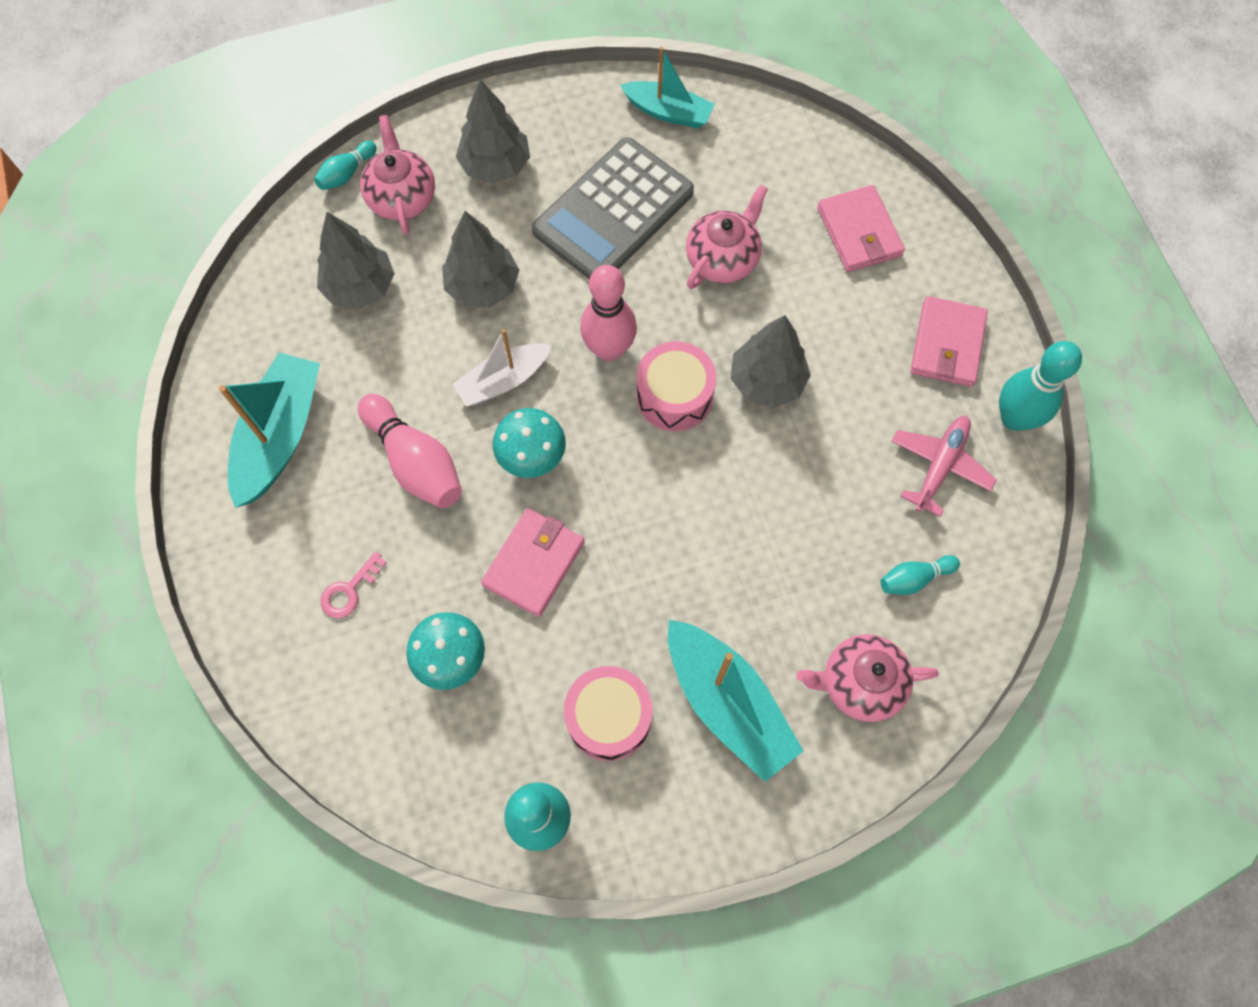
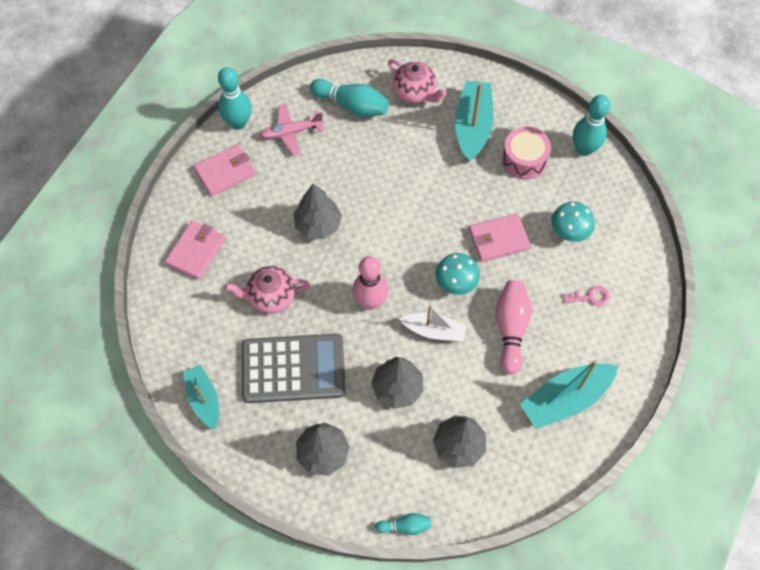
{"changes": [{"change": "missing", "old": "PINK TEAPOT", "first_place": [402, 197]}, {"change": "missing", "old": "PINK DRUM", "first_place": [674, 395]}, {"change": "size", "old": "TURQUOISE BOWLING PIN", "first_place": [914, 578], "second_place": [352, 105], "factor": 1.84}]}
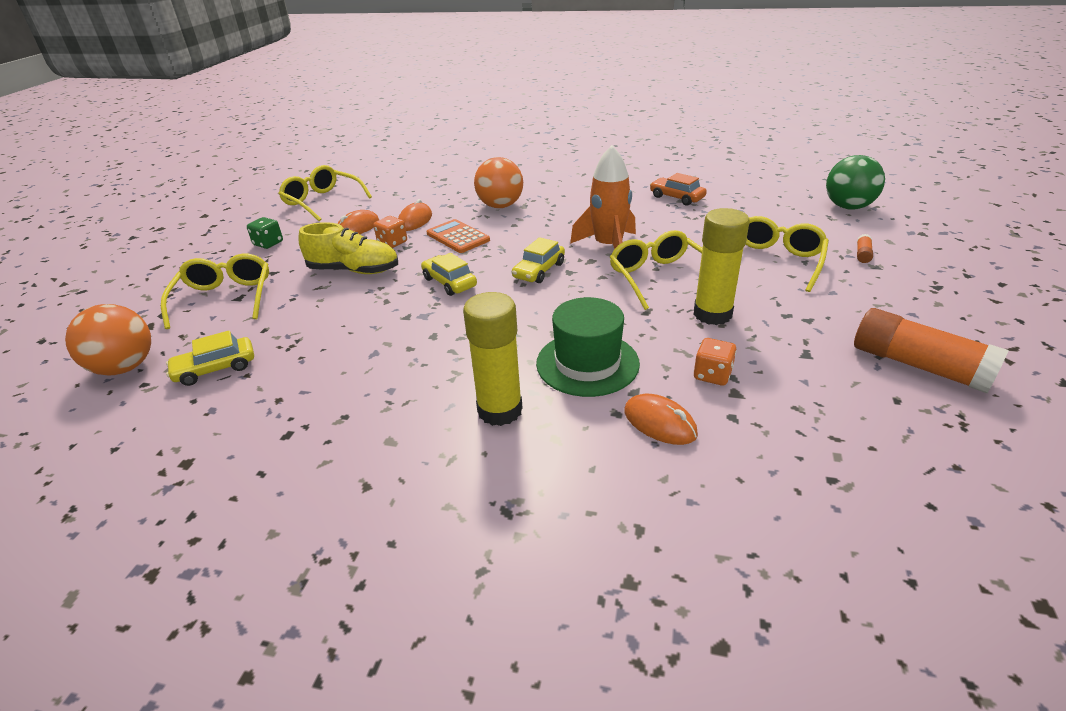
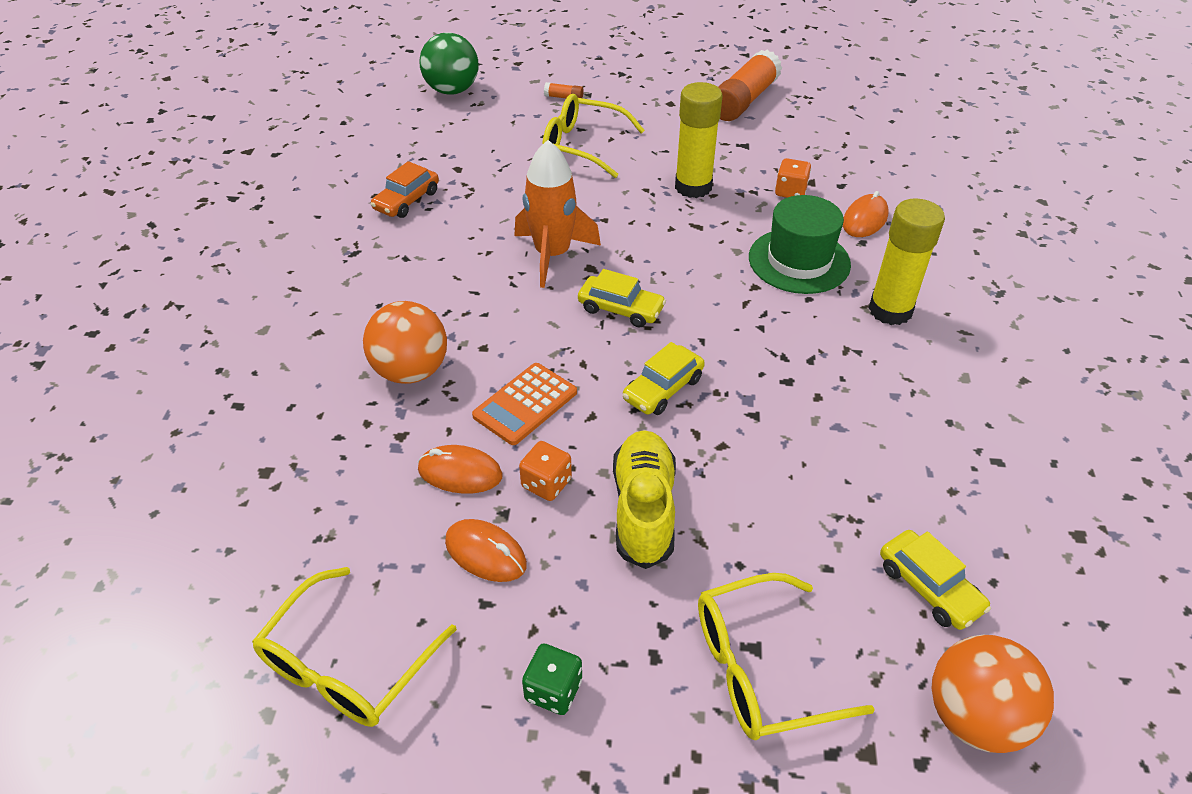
{"changes": [{"change": "missing", "old": "YELLOW GLASSES", "first_place": [659, 277]}]}
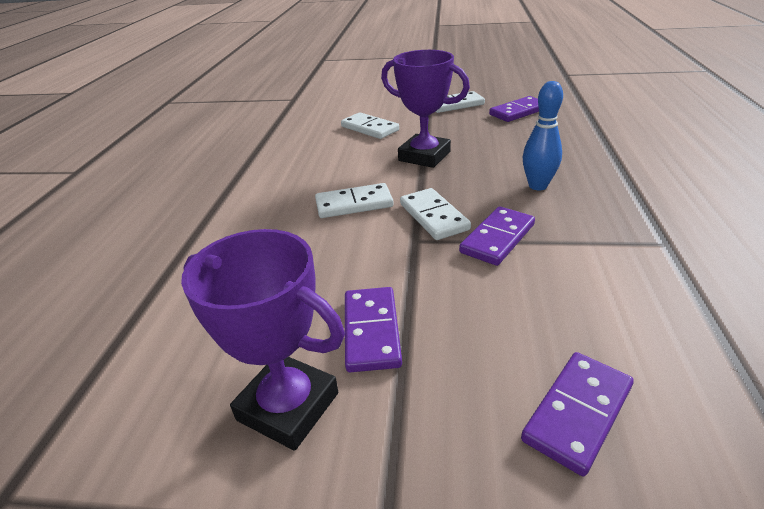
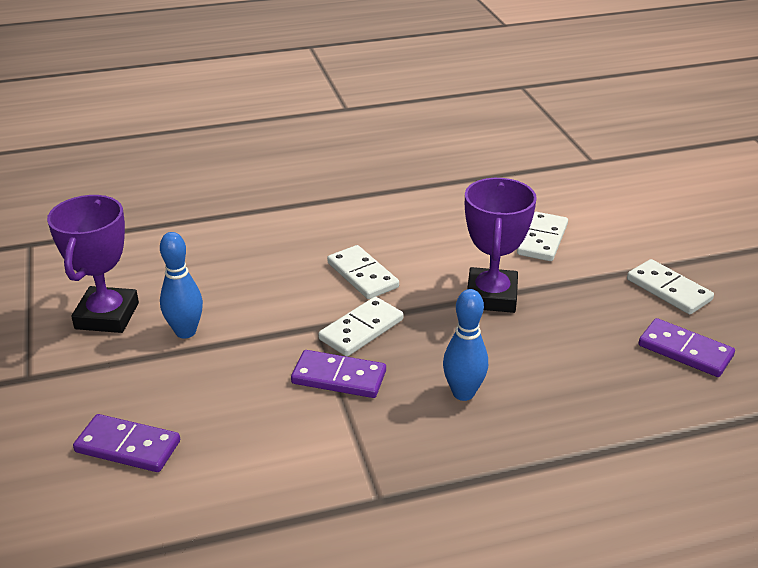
{"changes": [{"change": "exchanged", "old": "PURPLE DOMINO", "new": "BLUE BOWLING PIN", "first_place": [371, 331], "second_place": [185, 332]}]}
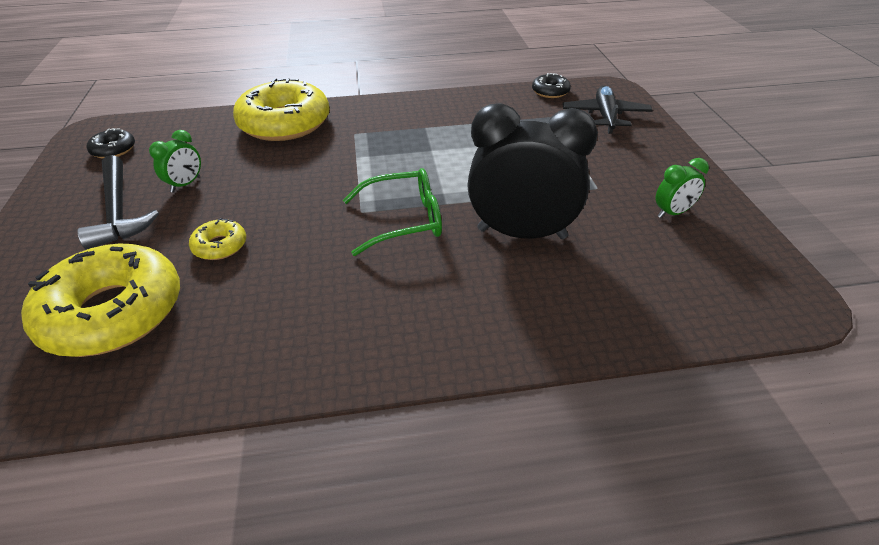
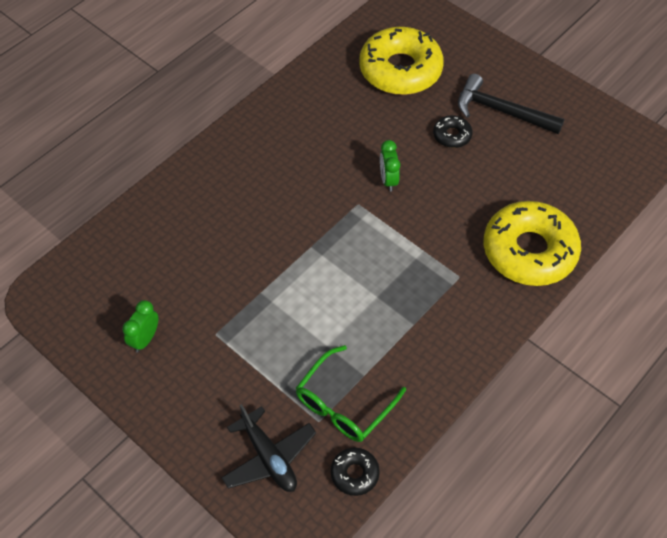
{"changes": [{"change": "missing", "old": "BLACK CLOCK", "first_place": [522, 233]}, {"change": "relocated", "old": "BLACK DONUT", "first_place": [113, 150], "second_place": [452, 135]}, {"change": "relocated", "old": "GREEN CLOCK", "first_place": [185, 184], "second_place": [388, 180]}, {"change": "relocated", "old": "GREEN GLASSES", "first_place": [403, 220], "second_place": [344, 403]}, {"change": "missing", "old": "YELLOW DONUT", "first_place": [220, 246]}]}
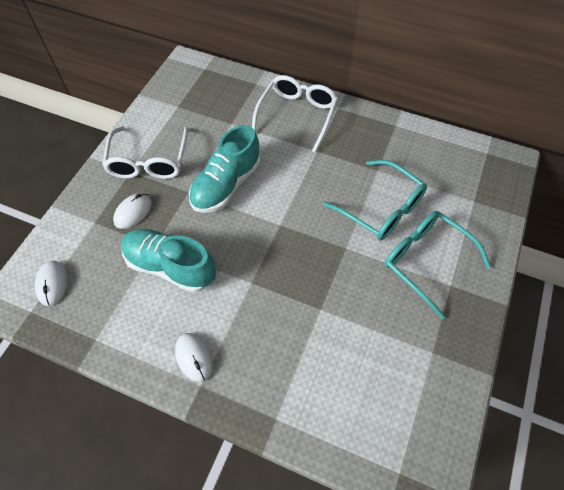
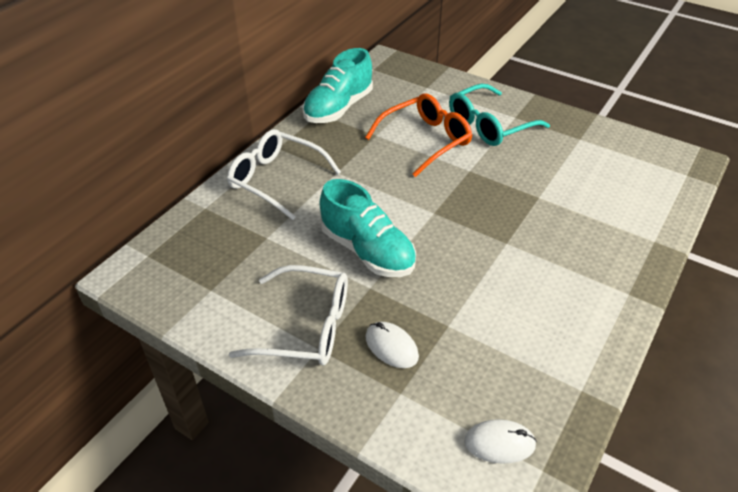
{"changes": [{"change": "colour", "old": "TURQUOISE GLASSES", "new": "ORANGE GLASSES", "first_place": [381, 208], "second_place": [425, 140]}, {"change": "relocated", "old": "TURQUOISE SHOE", "first_place": [170, 266], "second_place": [338, 108]}, {"change": "missing", "old": "WHITE MOUSE", "first_place": [194, 357]}]}
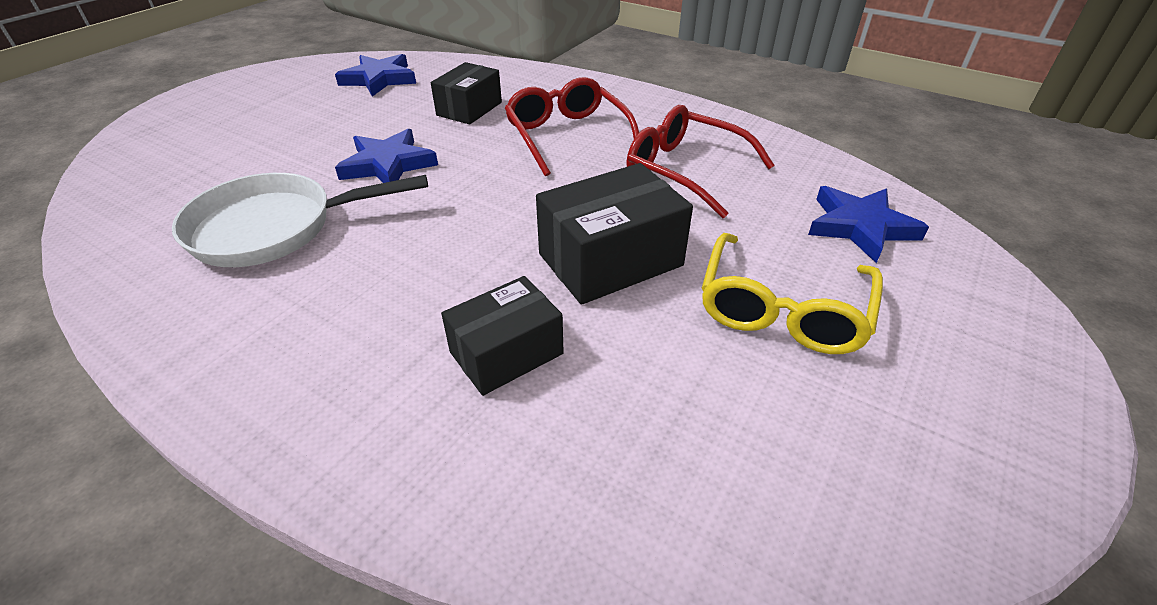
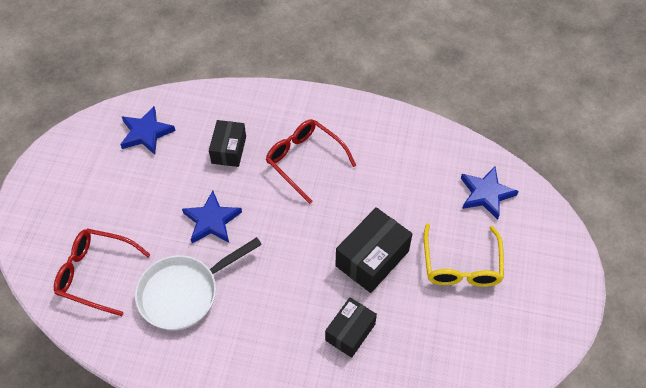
{"changes": [{"change": "relocated", "old": "RED GLASSES", "first_place": [686, 171], "second_place": [96, 274]}]}
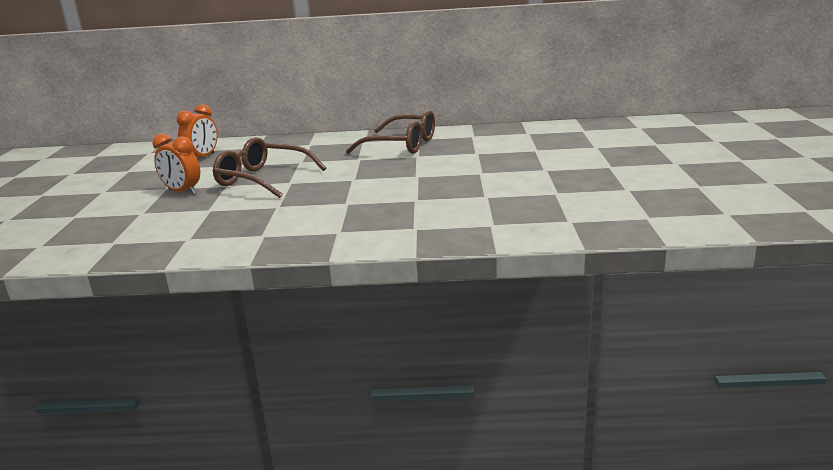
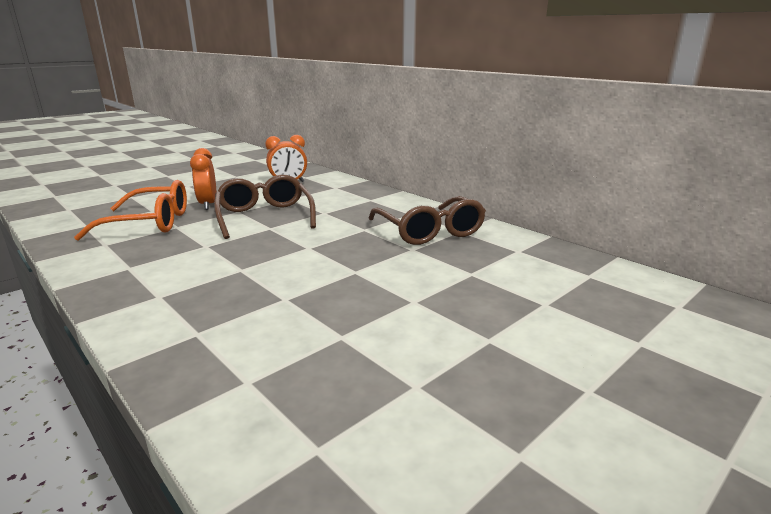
{"changes": [{"change": "appeared", "new": "ORANGE GLASSES", "second_place": [150, 223]}]}
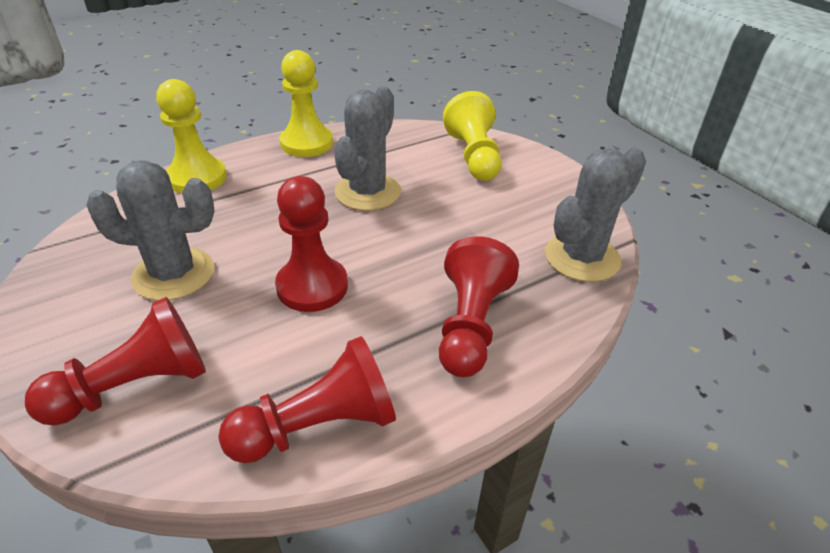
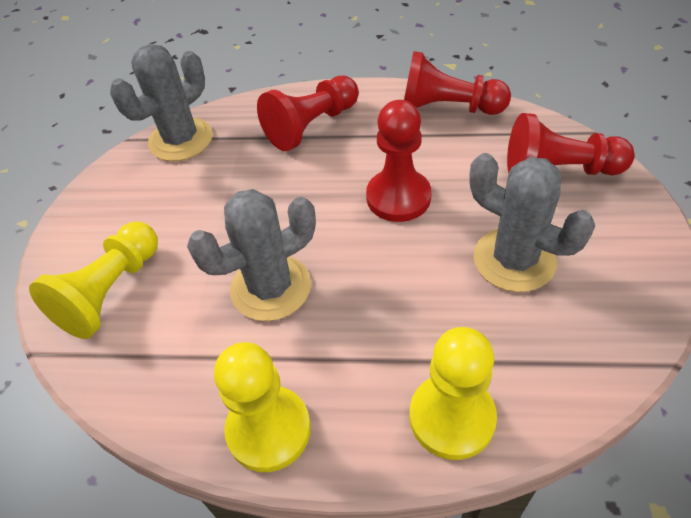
{"changes": [{"change": "spun", "old": "GREY CACTUS", "first_place": [582, 257], "second_place": [181, 140], "degrees": -45}]}
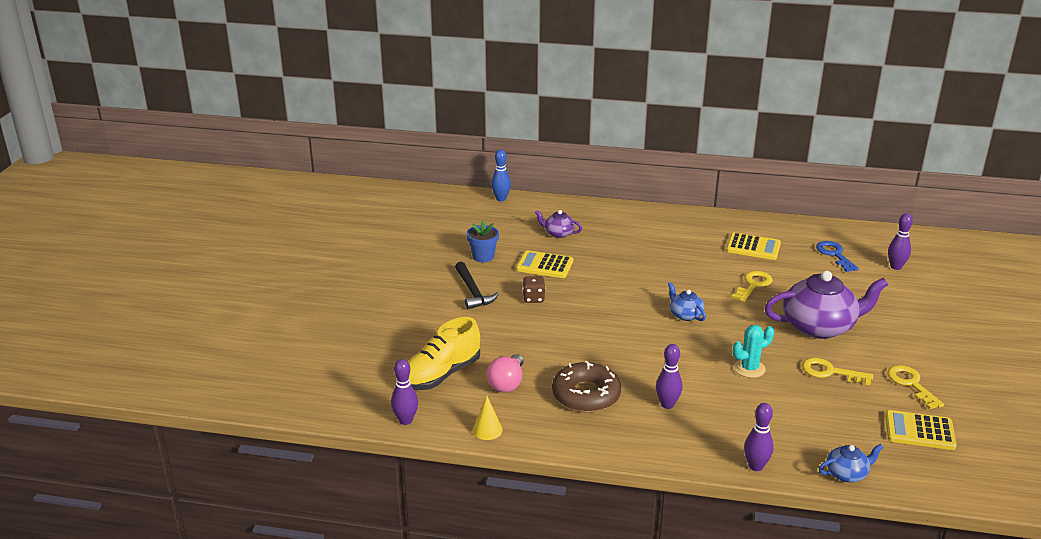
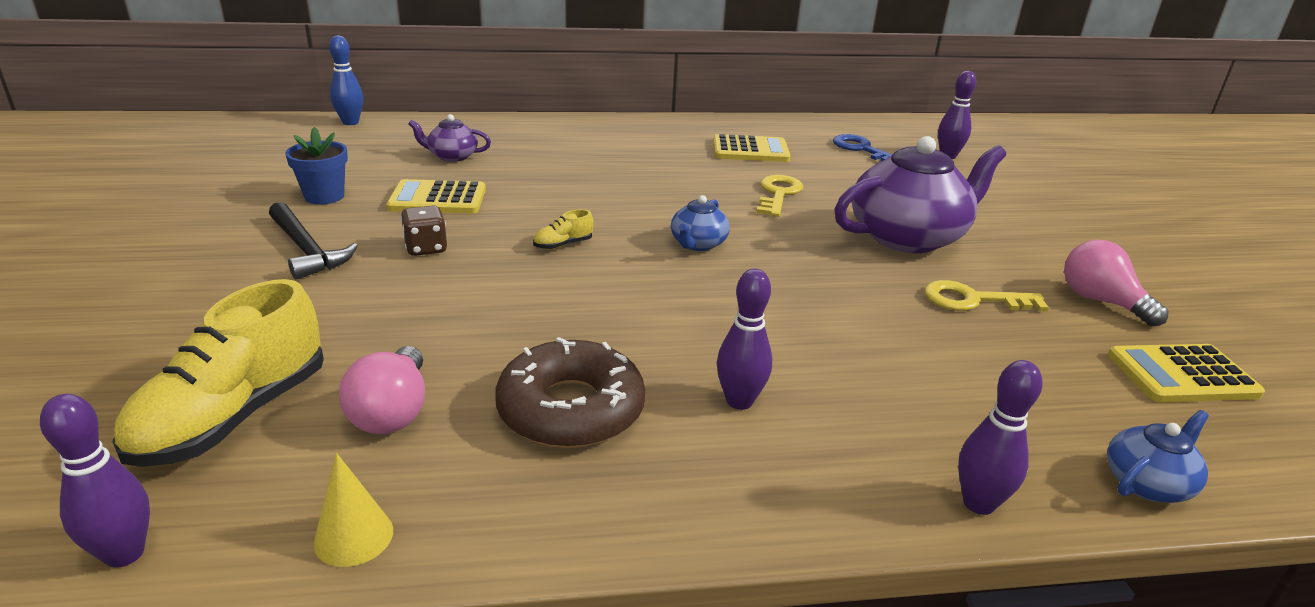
{"changes": [{"change": "spun", "old": "BLUE TEAPOT", "first_place": [685, 315], "second_place": [698, 244], "degrees": -105}, {"change": "missing", "old": "TURQUOISE CACTUS", "first_place": [749, 368]}, {"change": "exchanged", "old": "YELLOW KEY", "new": "PINK LIGHT BULB", "first_place": [911, 384], "second_place": [1101, 301]}, {"change": "appeared", "new": "YELLOW SHOE", "second_place": [563, 245]}]}
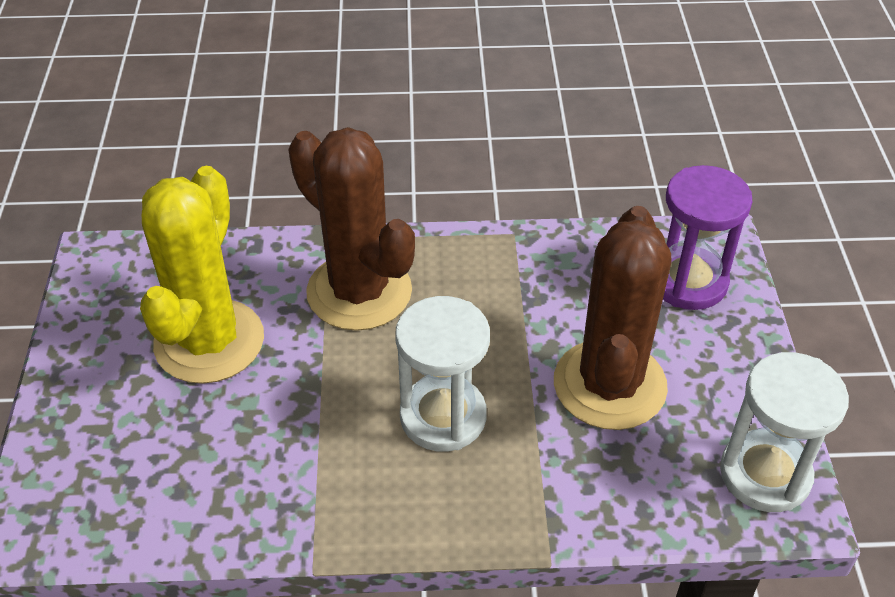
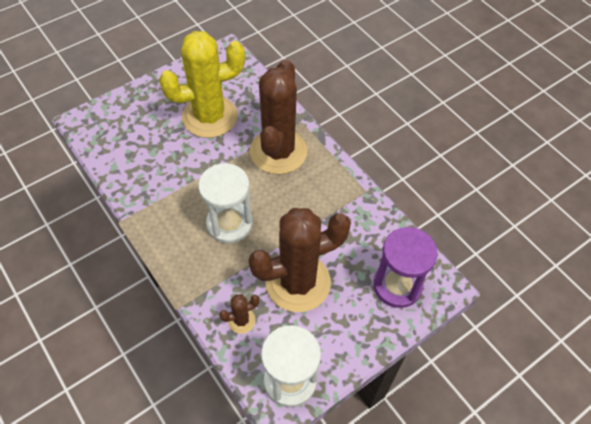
{"changes": [{"change": "appeared", "new": "BROWN CACTUS", "second_place": [241, 320]}]}
